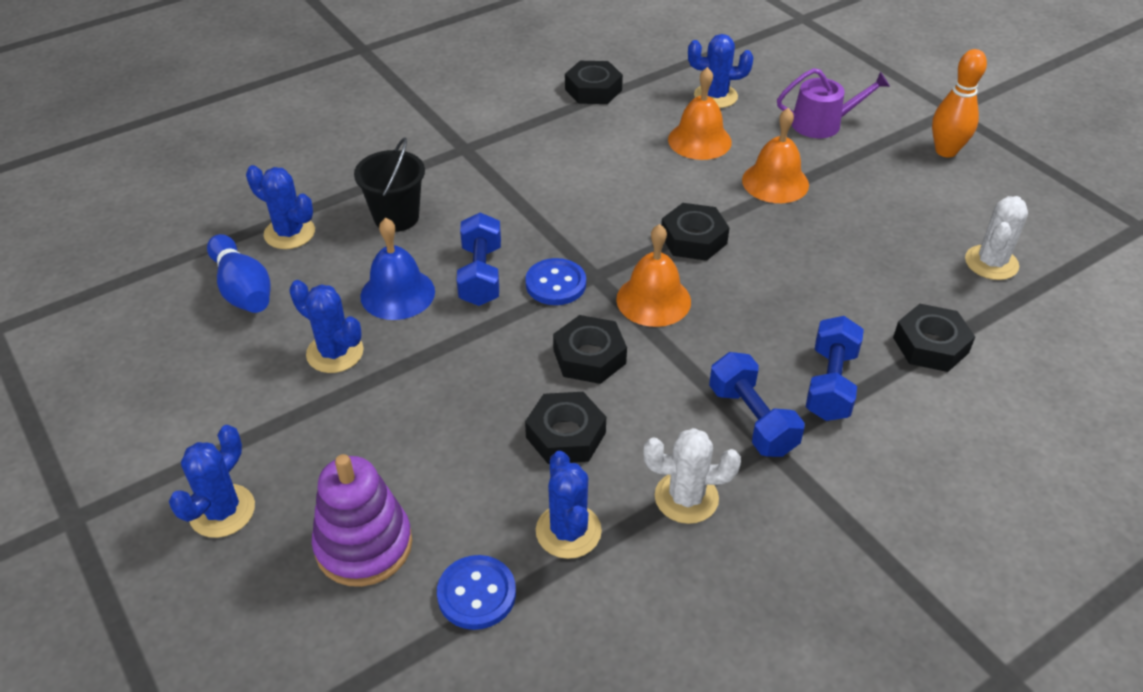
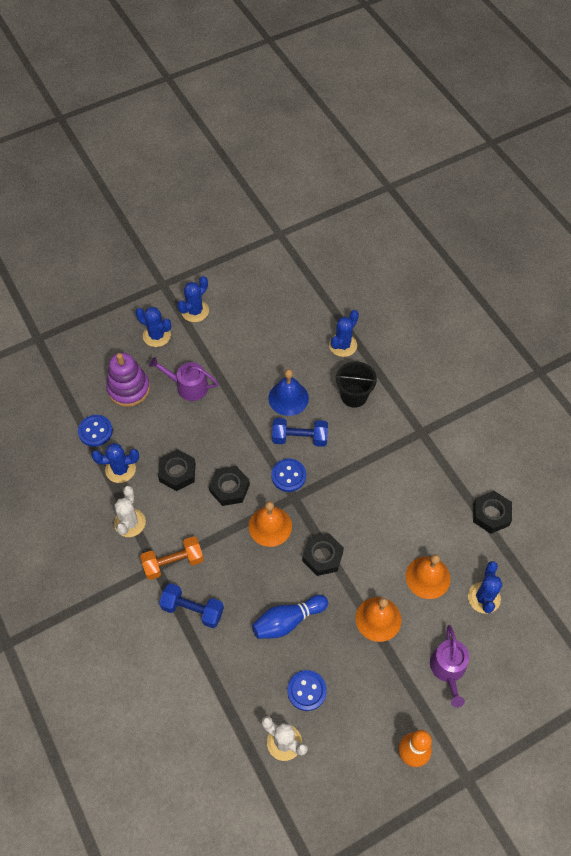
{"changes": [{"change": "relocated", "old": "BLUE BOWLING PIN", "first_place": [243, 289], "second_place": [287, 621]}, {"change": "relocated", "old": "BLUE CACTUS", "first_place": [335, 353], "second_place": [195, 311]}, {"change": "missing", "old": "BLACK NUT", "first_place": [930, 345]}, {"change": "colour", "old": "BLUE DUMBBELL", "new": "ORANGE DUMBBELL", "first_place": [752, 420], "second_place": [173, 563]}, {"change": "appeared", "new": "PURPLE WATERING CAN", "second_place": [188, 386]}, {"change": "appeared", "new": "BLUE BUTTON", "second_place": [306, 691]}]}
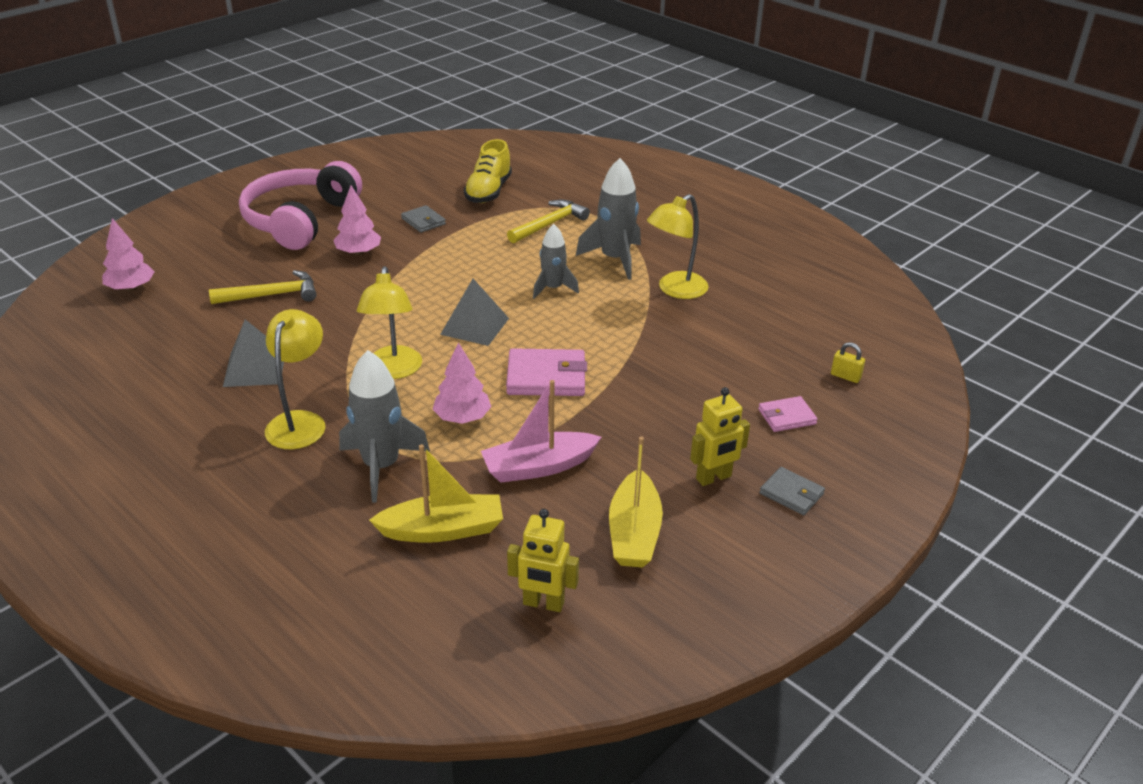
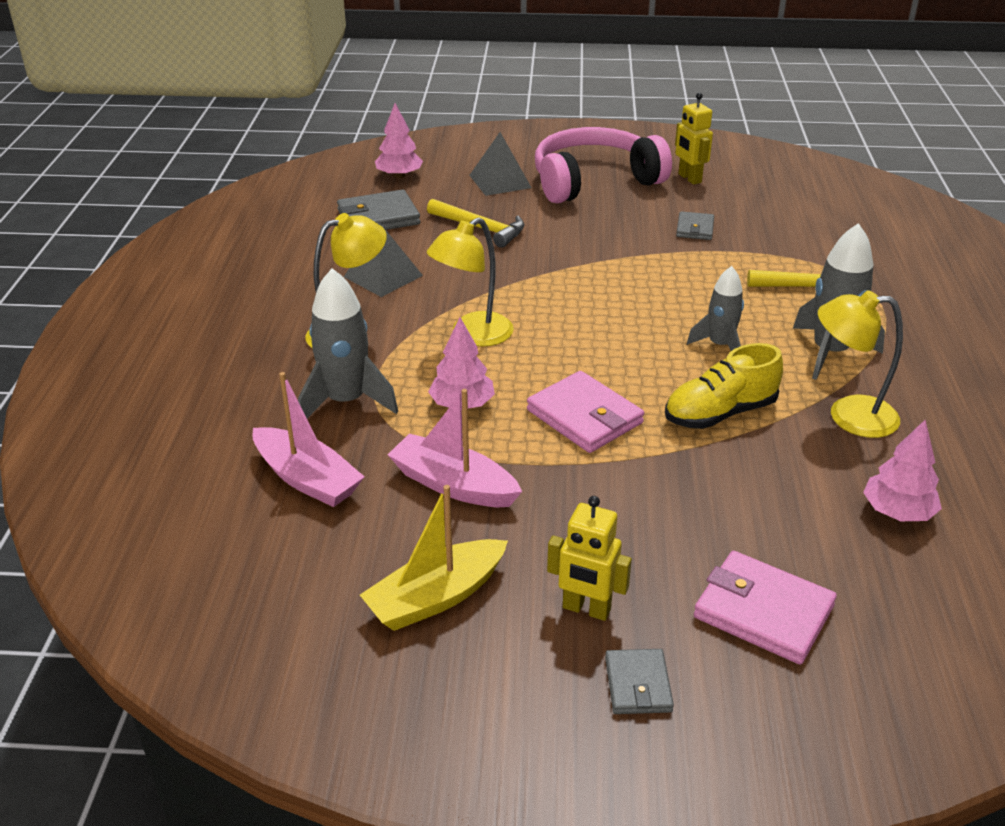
{"changes": [{"change": "relocated", "old": "YELLOW SHOE", "first_place": [488, 192], "second_place": [720, 413]}, {"change": "relocated", "old": "PINK TREE", "first_place": [358, 252], "second_place": [897, 512]}, {"change": "relocated", "old": "GREY PYRAMID", "first_place": [475, 326], "second_place": [500, 181]}, {"change": "missing", "old": "YELLOW PADLOCK", "first_place": [845, 376]}, {"change": "size", "old": "PINK WALLET", "first_place": [787, 417], "second_place": [763, 612], "factor": 1.7}, {"change": "colour", "old": "YELLOW BOAT", "new": "PINK BOAT", "first_place": [442, 530], "second_place": [307, 479]}, {"change": "relocated", "old": "YELLOW ROBOT", "first_place": [543, 603], "second_place": [689, 178]}, {"change": "appeared", "new": "GREY WALLET", "second_place": [378, 217]}]}
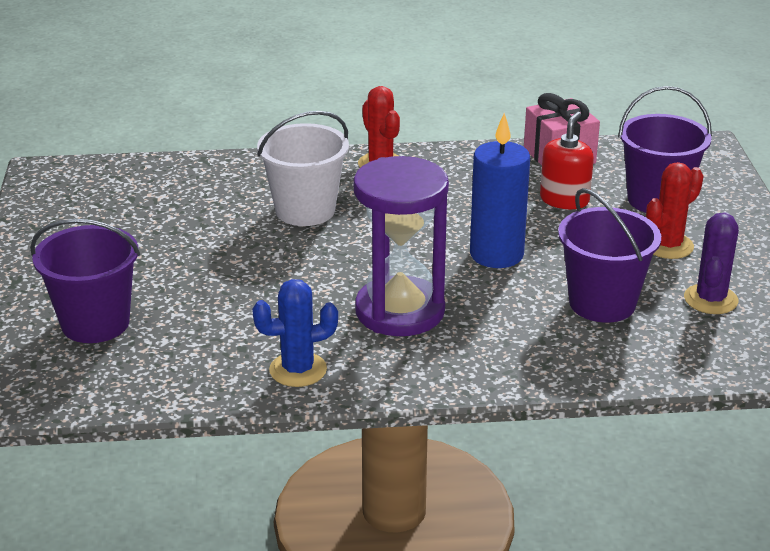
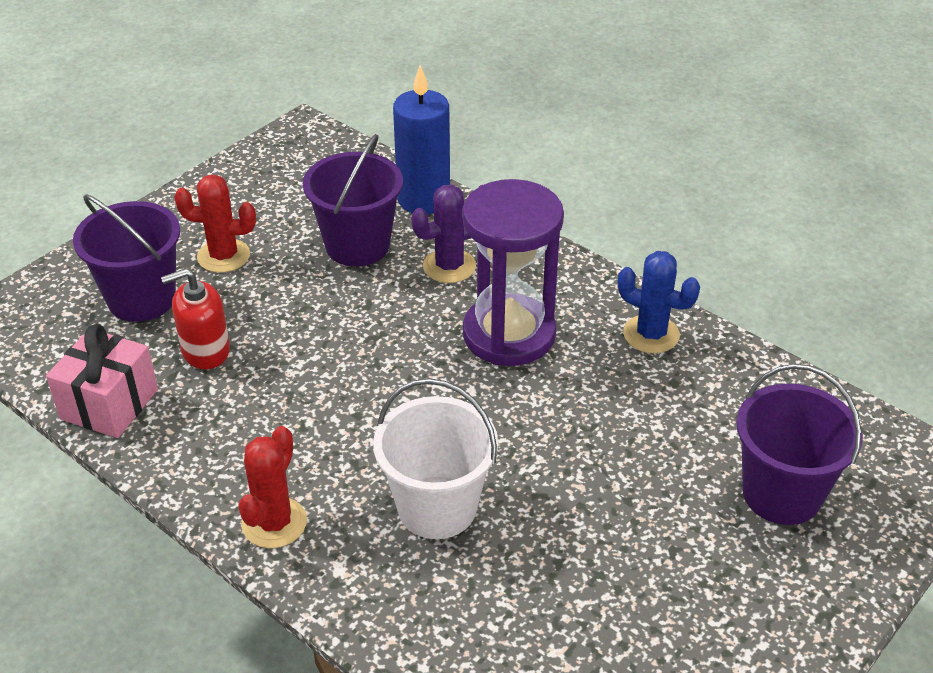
{"changes": [{"change": "relocated", "old": "BLUE CANDLE", "first_place": [496, 254], "second_place": [423, 199]}, {"change": "relocated", "old": "PURPLE CACTUS", "first_place": [710, 299], "second_place": [449, 266]}]}
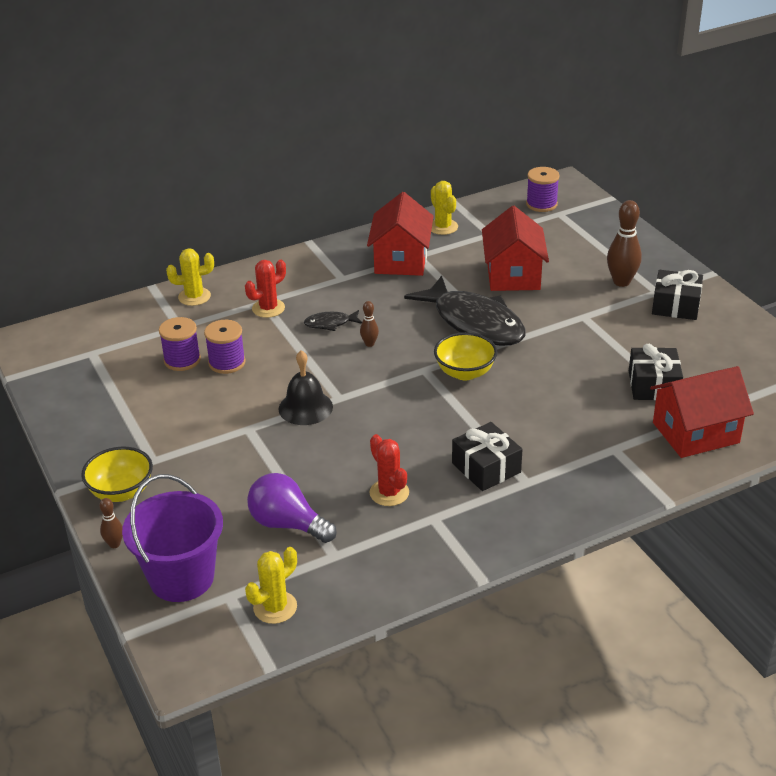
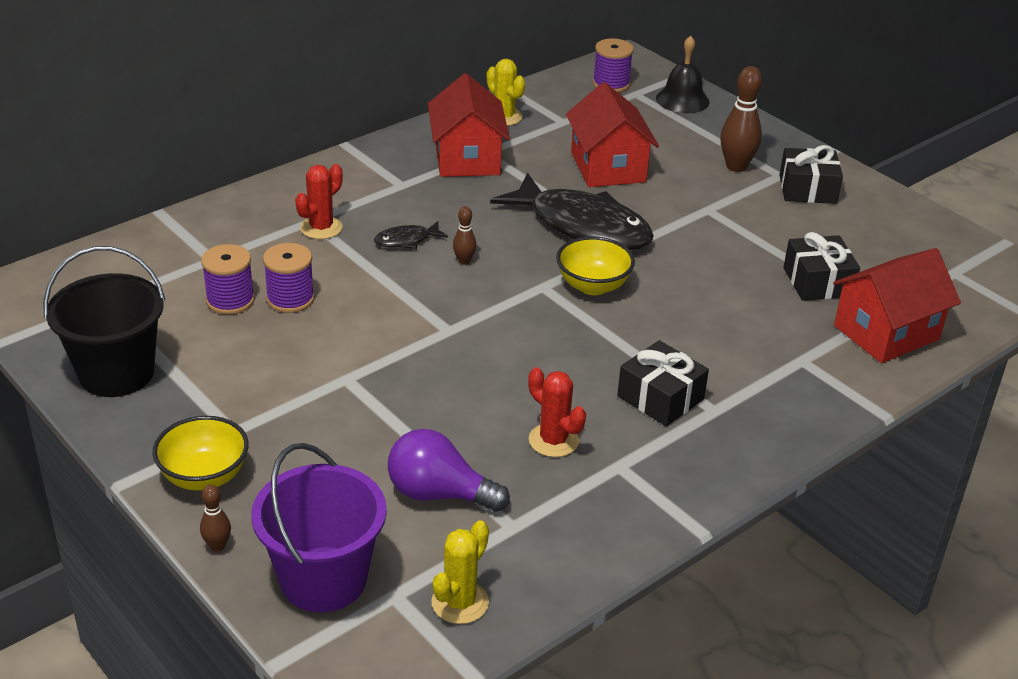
{"changes": [{"change": "missing", "old": "YELLOW CACTUS", "first_place": [194, 297]}, {"change": "relocated", "old": "BLACK BELL", "first_place": [305, 407], "second_place": [682, 100]}, {"change": "appeared", "new": "BLACK BUCKET", "second_place": [116, 373]}]}
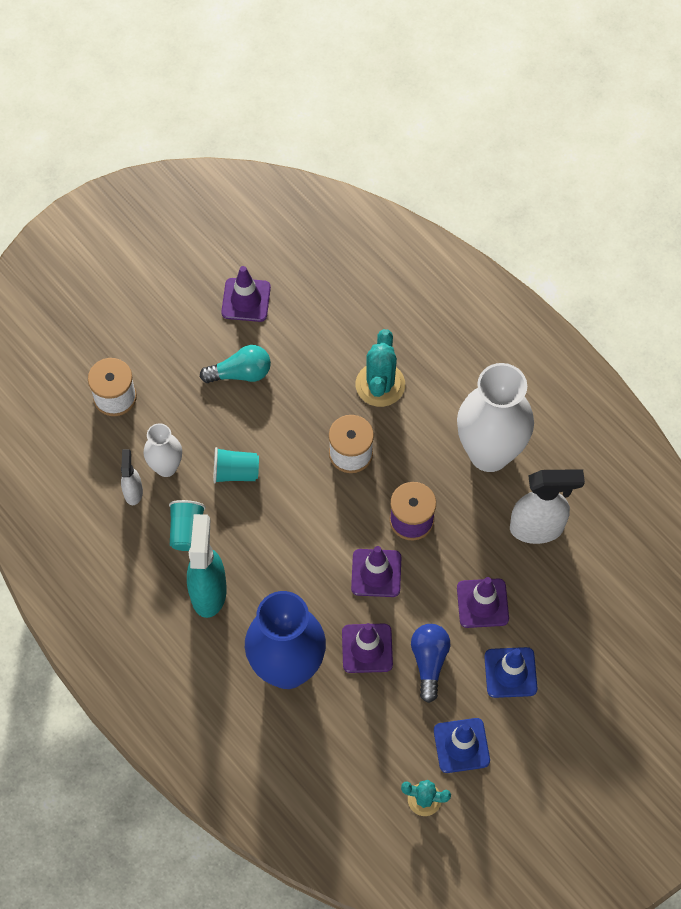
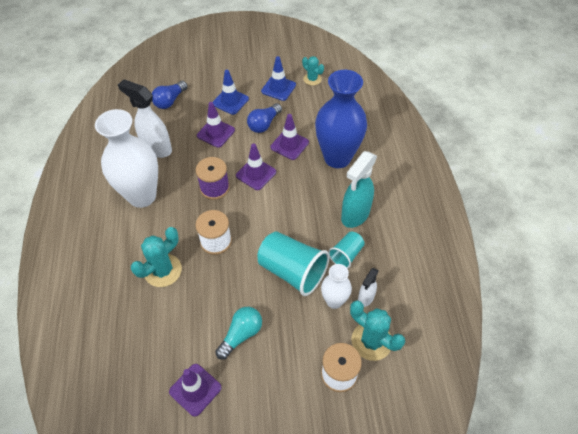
{"changes": [{"change": "spun", "old": "TURQUOISE LIGHT BULB", "first_place": [240, 373], "second_place": [241, 335], "degrees": 105}, {"change": "size", "old": "TURQUOISE CUP", "first_place": [235, 472], "second_place": [292, 271], "factor": 1.81}, {"change": "appeared", "new": "BLUE LIGHT BULB", "second_place": [170, 101]}, {"change": "appeared", "new": "TURQUOISE CACTUS", "second_place": [371, 341]}]}
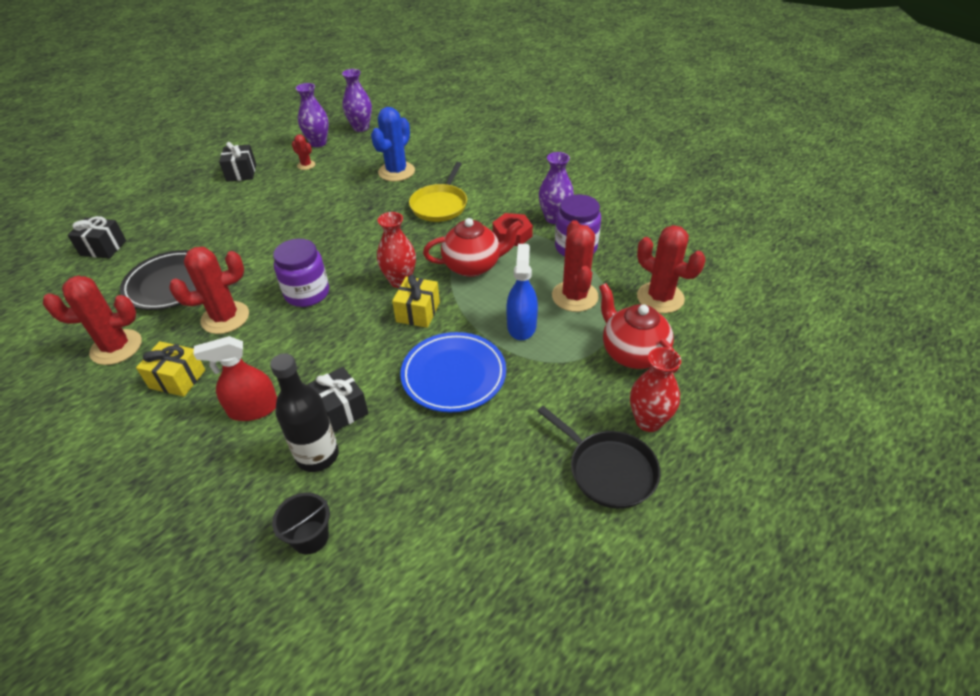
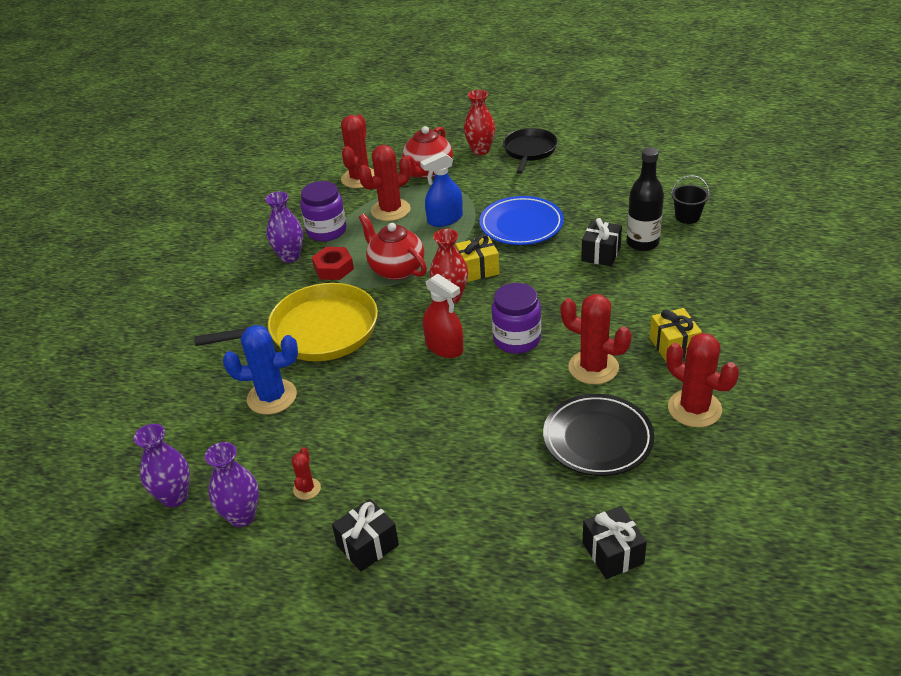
{"changes": [{"change": "size", "old": "YELLOW PAN", "first_place": [440, 205], "second_place": [317, 331], "factor": 1.61}, {"change": "relocated", "old": "RED SPRAY BOTTLE", "first_place": [253, 409], "second_place": [444, 347]}]}
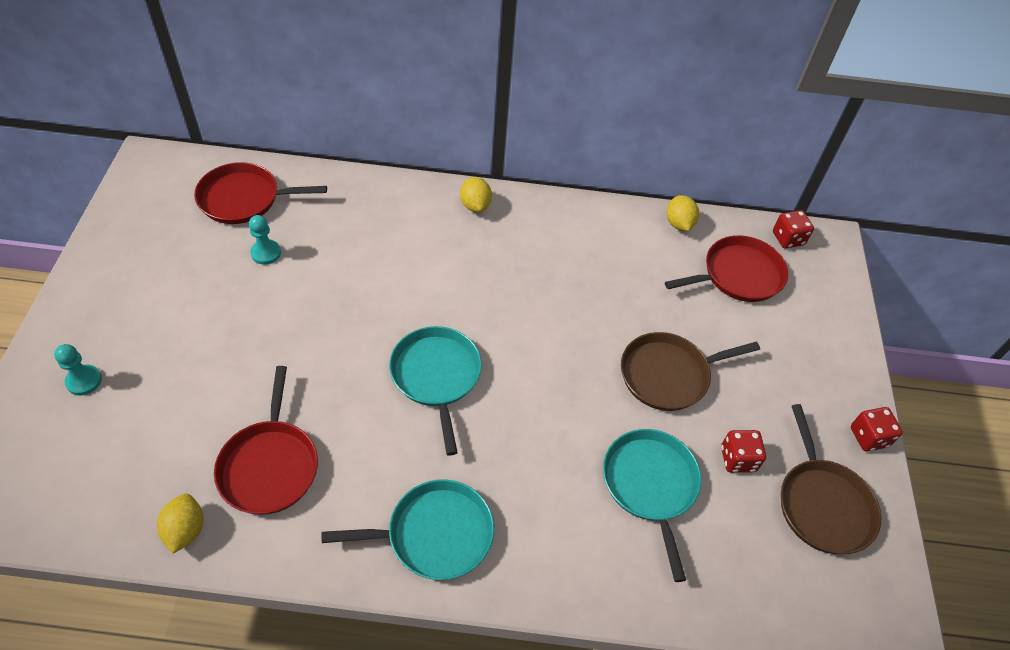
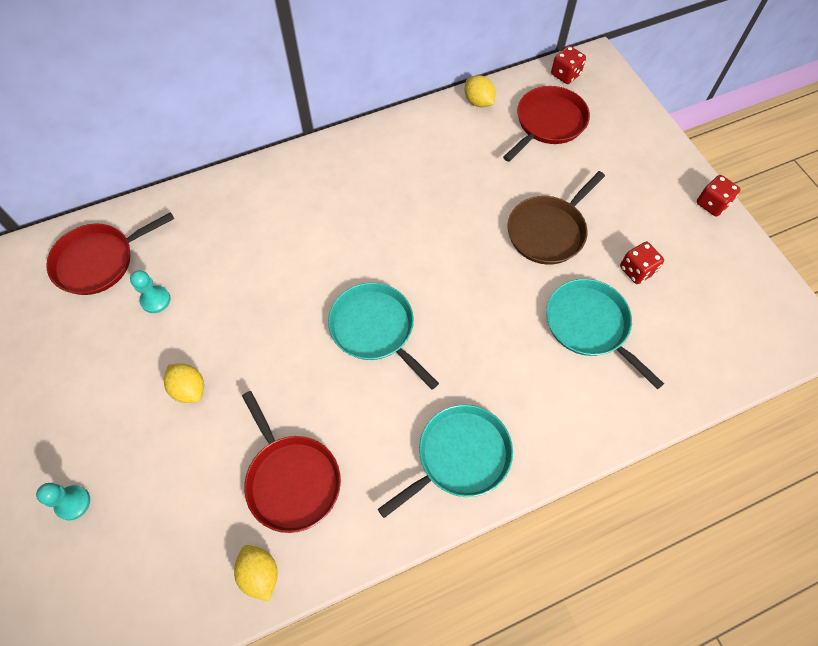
{"changes": [{"change": "relocated", "old": "YELLOW LEMON", "first_place": [475, 205], "second_place": [189, 389]}, {"change": "missing", "old": "BROWN PAN", "first_place": [822, 504]}]}
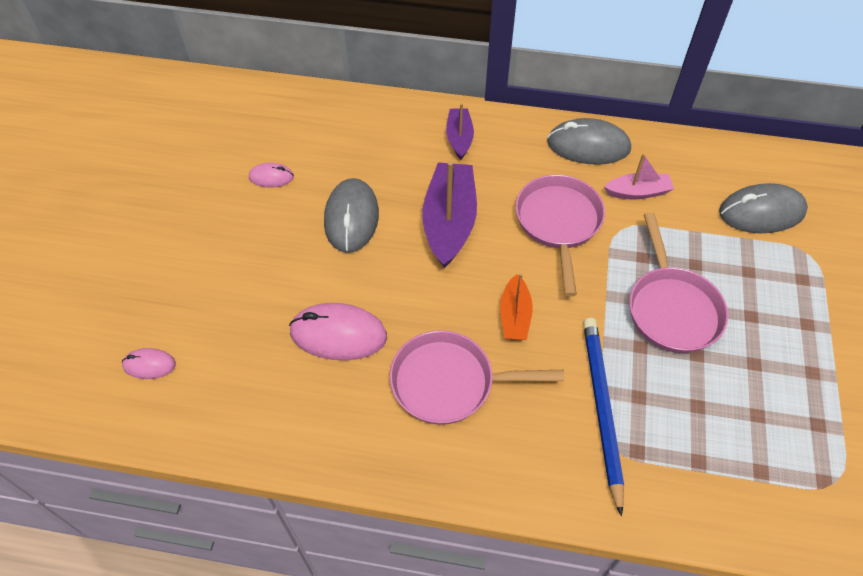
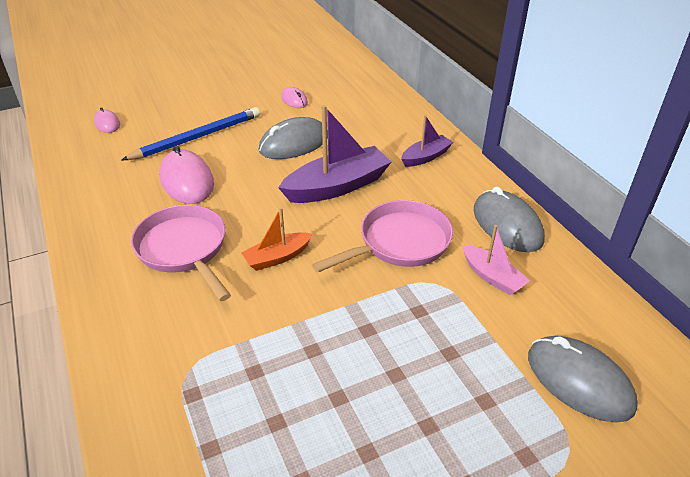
{"changes": [{"change": "missing", "old": "PINK PAN", "first_place": [672, 308]}, {"change": "relocated", "old": "BLUE PENCIL", "first_place": [601, 409], "second_place": [197, 137]}]}
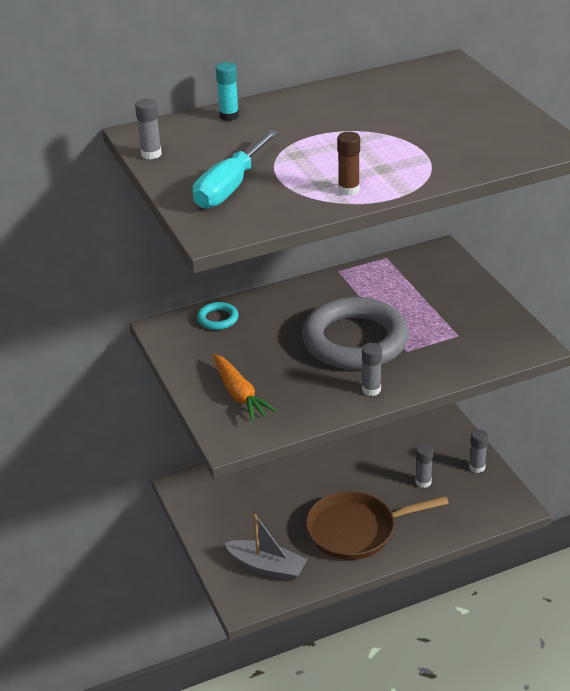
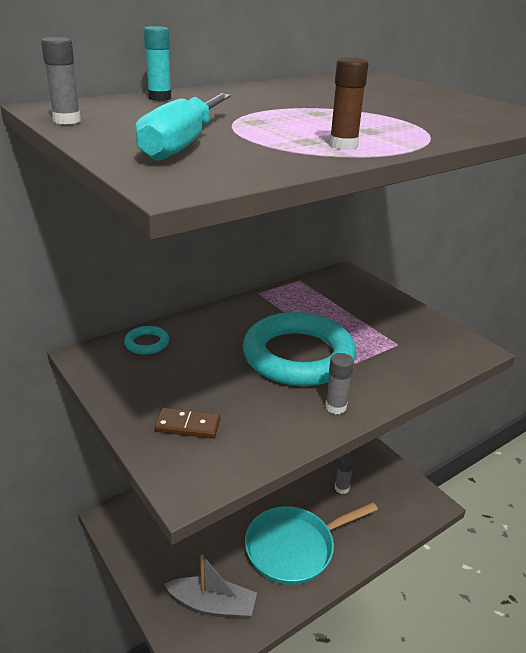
{"changes": [{"change": "colour", "old": "GREY RING", "new": "TURQUOISE RING", "first_place": [355, 340], "second_place": [298, 356]}, {"change": "exchanged", "old": "ORANGE CARROT", "new": "BROWN DOMINO", "first_place": [239, 395], "second_place": [187, 425]}, {"change": "missing", "old": "GREY GLUE STICK", "first_place": [477, 467]}, {"change": "colour", "old": "BROWN PAN", "new": "TURQUOISE PAN", "first_place": [356, 530], "second_place": [294, 548]}]}
